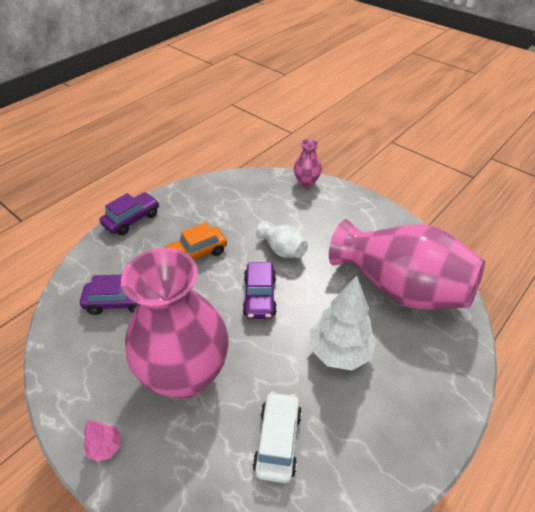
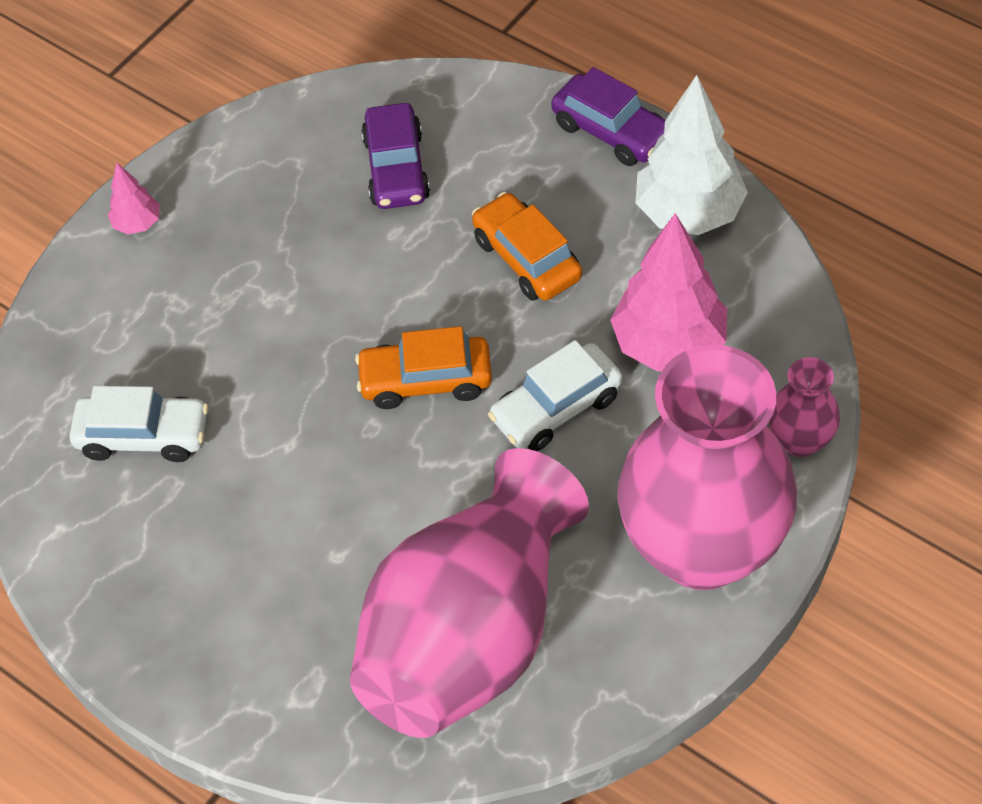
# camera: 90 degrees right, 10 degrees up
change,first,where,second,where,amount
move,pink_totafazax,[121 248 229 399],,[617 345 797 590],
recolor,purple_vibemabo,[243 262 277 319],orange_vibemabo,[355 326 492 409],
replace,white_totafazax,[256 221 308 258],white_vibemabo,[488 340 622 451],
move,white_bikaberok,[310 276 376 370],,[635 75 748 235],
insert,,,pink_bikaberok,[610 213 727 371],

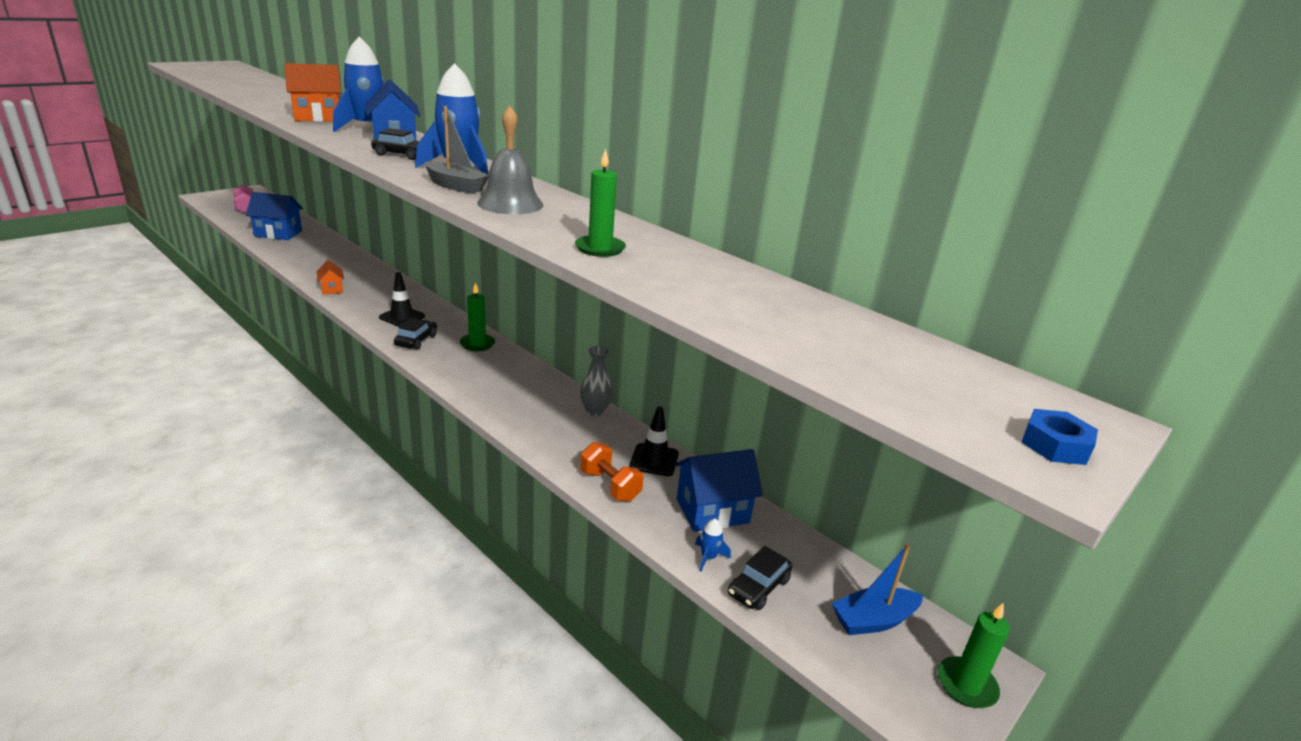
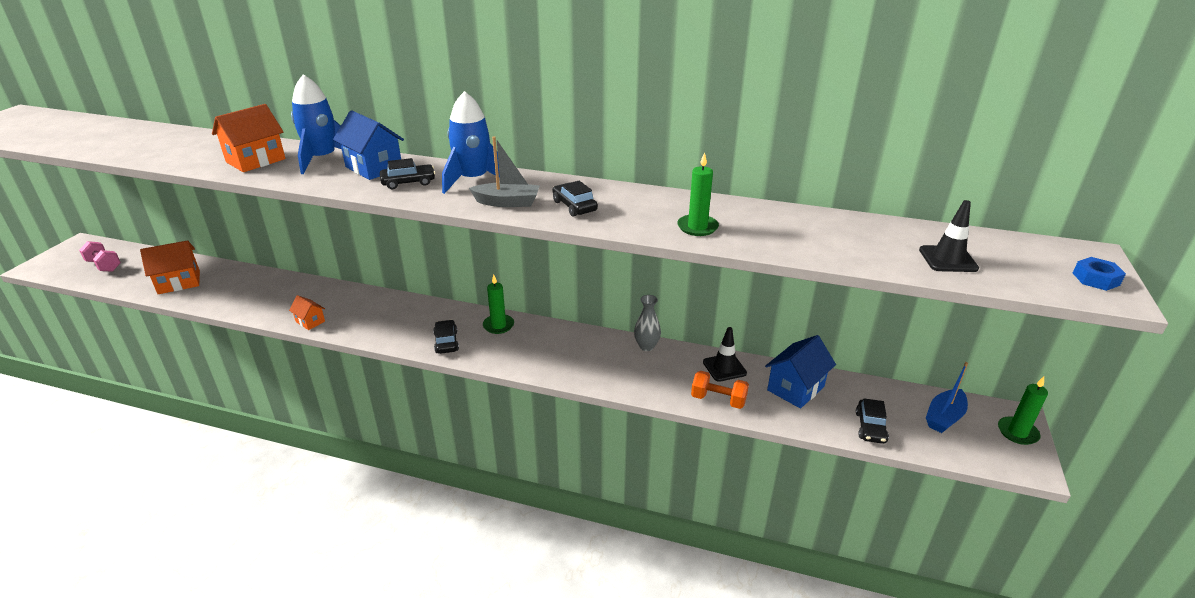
# camera: 25 degrees left, 5 degrees up
change,first,where,second,where,amount
recolor,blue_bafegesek,[246 192 303 240],orange_bafegesek,[140 240 200 294],
move,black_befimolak,[379 272 425 327],,[919 200 979 272],
replace,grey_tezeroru,[477 106 543 214],black_vibemabo,[553 181 598 217],
delete,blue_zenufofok,[695 519 731 572],,,

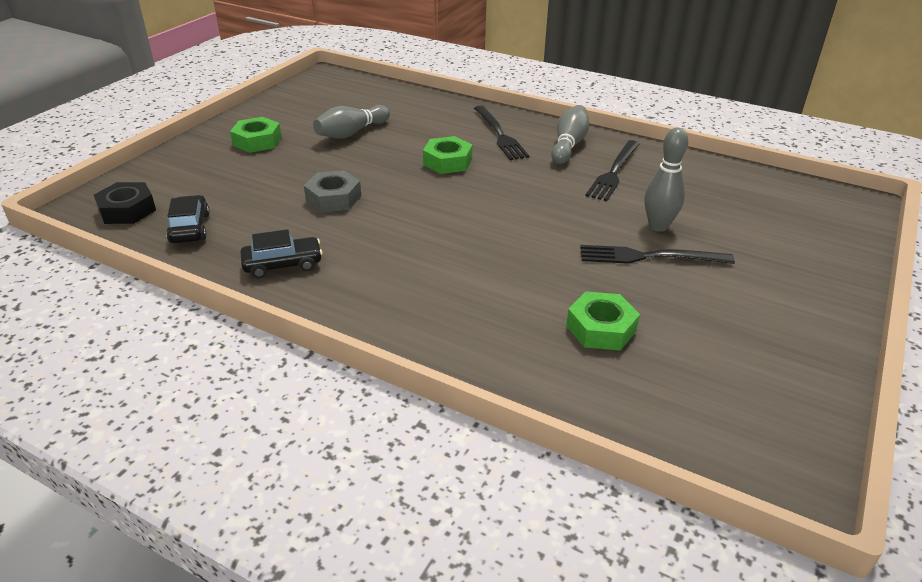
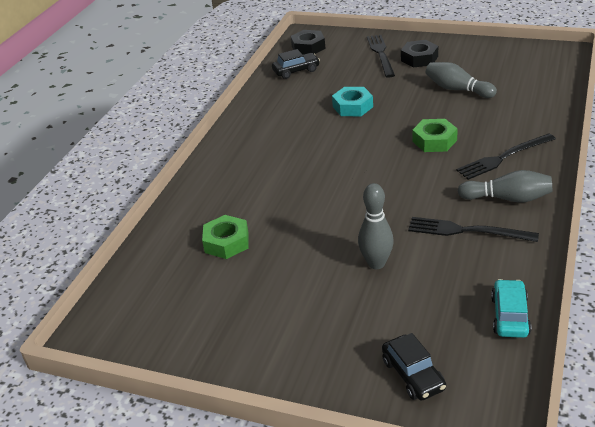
# camera: 85 degrees right, 0 degrees up
change,first,where,second,where,amount
recolor,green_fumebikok,[230 117 282 153],black_fumebikok,[401 40 438 68],
move,black_vibemabo,[240 229 323 278],,[382 333 446 400],
recolor,grey_fumebikok,[304 170 361 212],turquoise_fumebikok,[332 87 373 116],
move,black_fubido,[580 245 735 264],,[367 35 395 78],
insert,,,turquoise_vibemabo,[491 279 531 338],

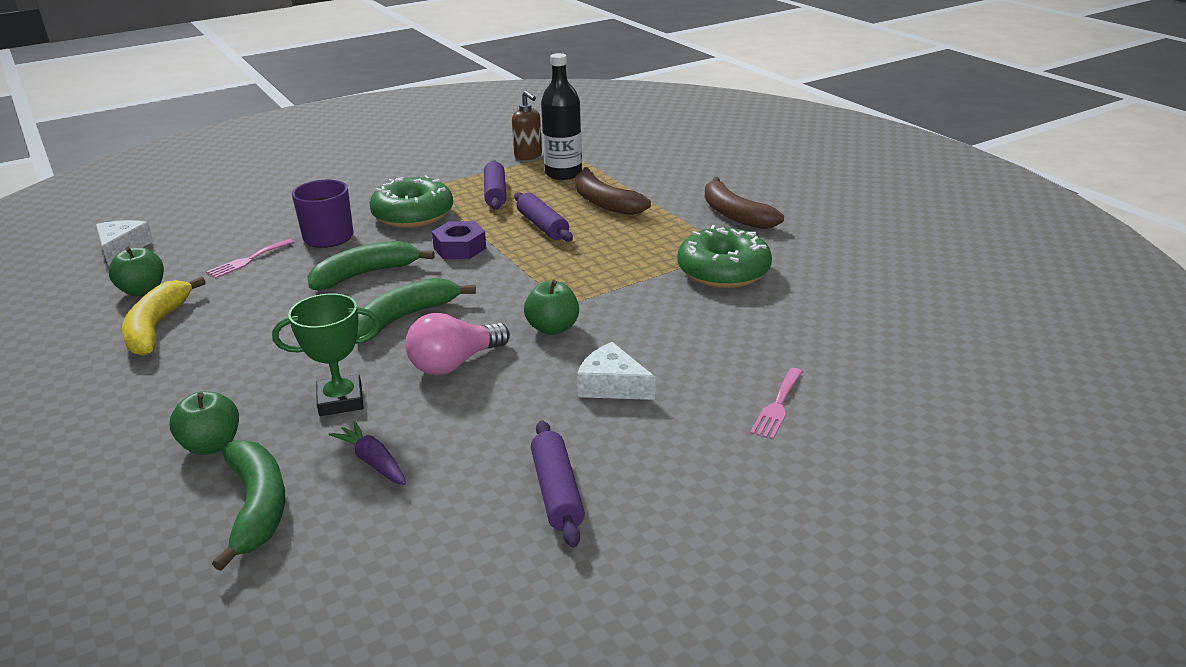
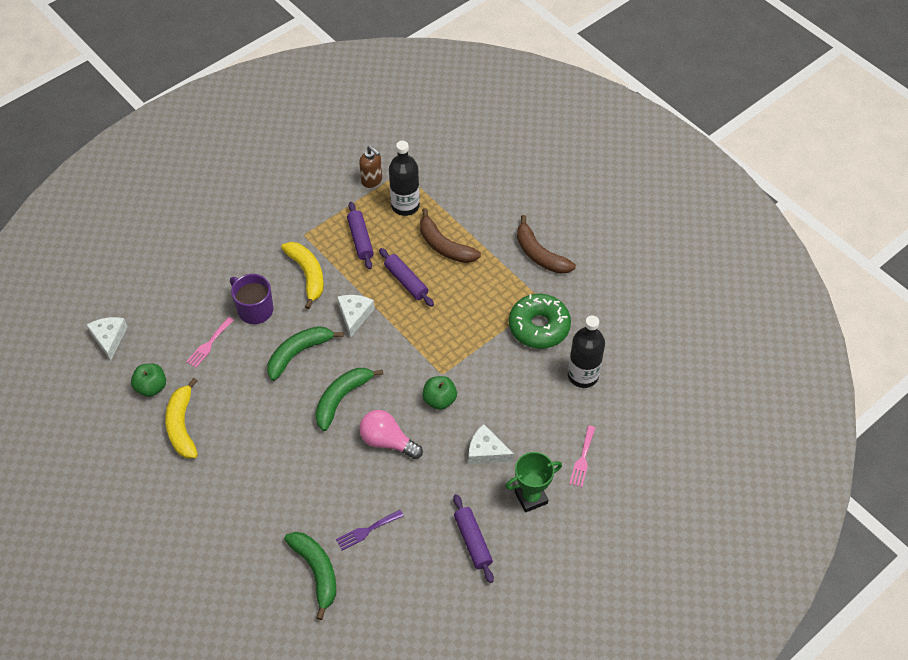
# camera: 10 degrees left, 25 degrees up
change,first,where,second,where,amount
delete,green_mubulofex,[170 391 239 455],,,
move,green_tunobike,[272 293 381 416],,[505 452 562 513],
replace,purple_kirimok,[329 421 406 485],purple_fubido,[336 510 404 551],
replace,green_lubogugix,[370 175 453 228],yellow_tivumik,[281 242 324 309],
rotate,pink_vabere,[405 313 510 375],,[359 410 423 459],75 degrees clockwise
replace,purple_fumebikok,[432 221 486 259],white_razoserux,[337 295 375 338],
insert,,,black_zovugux,[568 315 605 388],

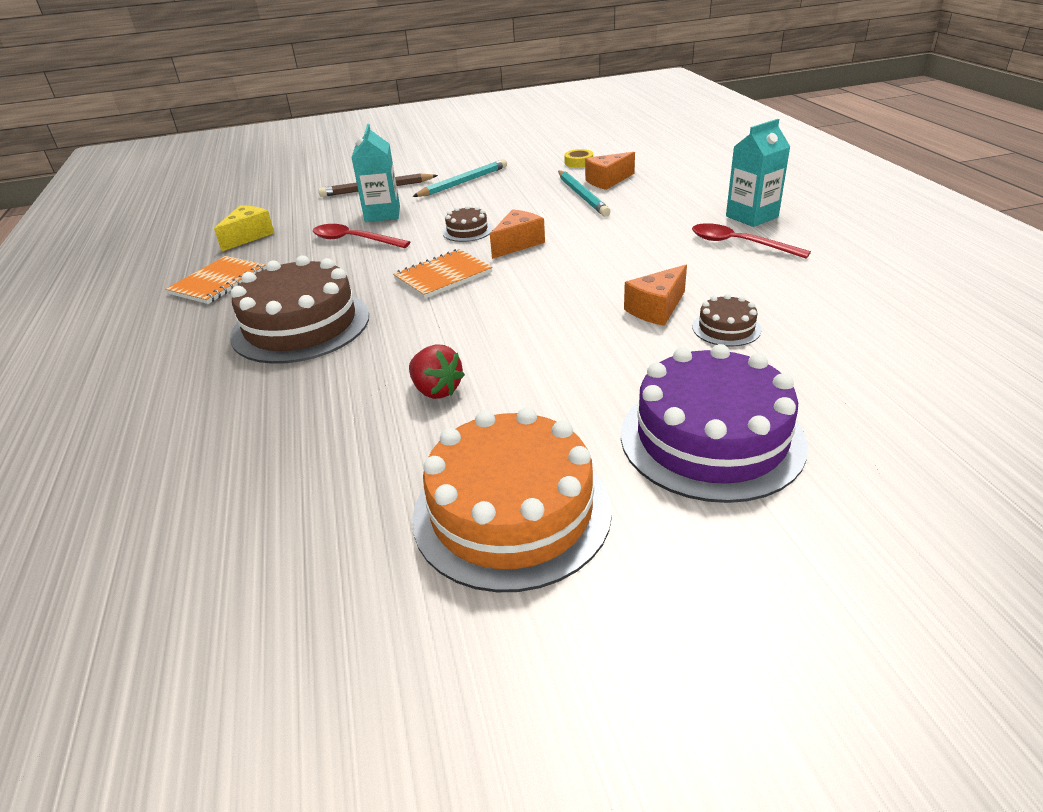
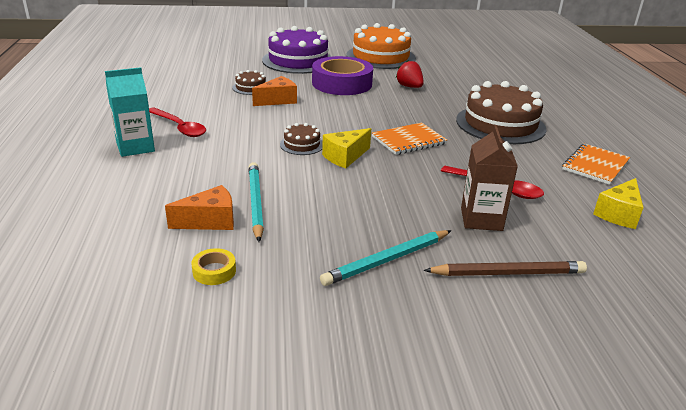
# camera: 175 degrees left, 5 degrees down
change,first,where,second,where,amount
recolor,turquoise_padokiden,[351 124 400 222],brown_padokiden,[461 125 518 231],
move,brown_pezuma,[442 205 492 242],,[280 123 323 155],
recolor,orange_razoserux,[490 209 545 259],yellow_razoserux,[322 128 371 168],
insert,,,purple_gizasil,[312 56 373 95],

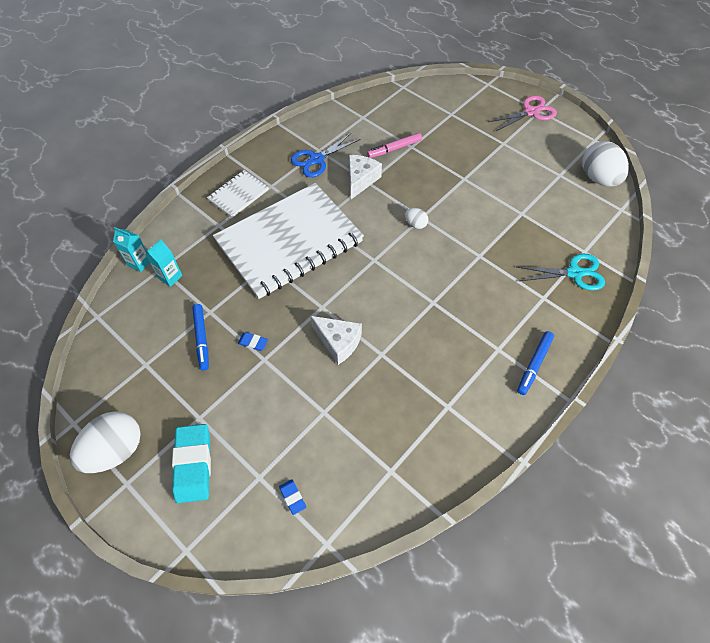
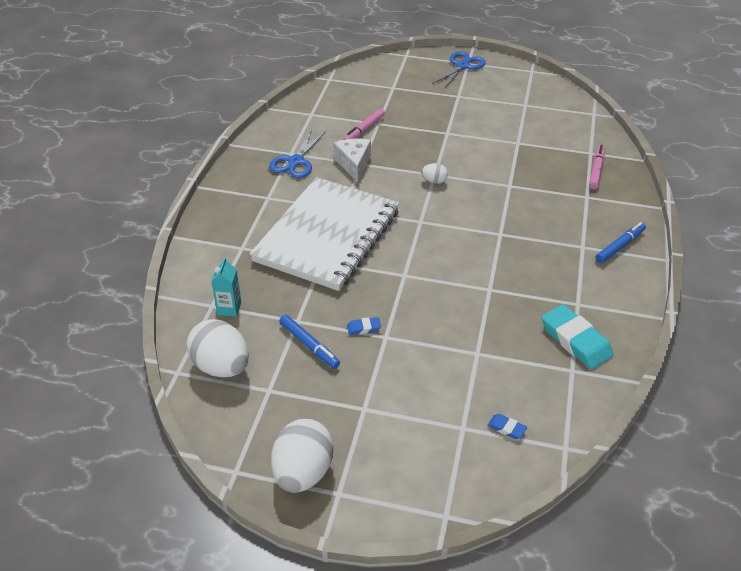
# camera: 30 degrees left, 15 degrees down
change,first,where,second,where,amount
delete,turquoise_padokiden,[113 227 150 272],,,
move,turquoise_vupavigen,[172 424 211 503],,[542 304 614 369],
delete,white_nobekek,[207 170 269 218],,,
delete,white_razoserux,[311 316 362 365],,,
recolor,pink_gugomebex,[488 95 557 131],blue_gugomebex,[432 51 486 89],
replace,turquoise_gugomebex,[517 254 605 291],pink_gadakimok,[589 145 605 189],
rotate,blue_gadakimok,[517 331 554 395],,[596 222 646 263],135 degrees counterclockwise
move,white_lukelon,[582 141 629 187],,[186 319 249 377],

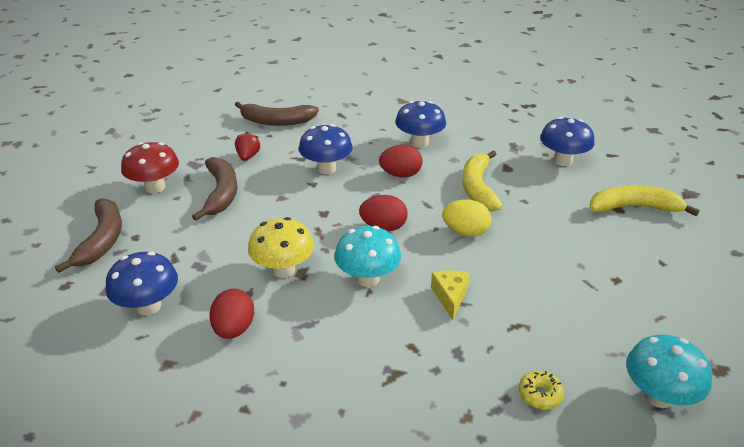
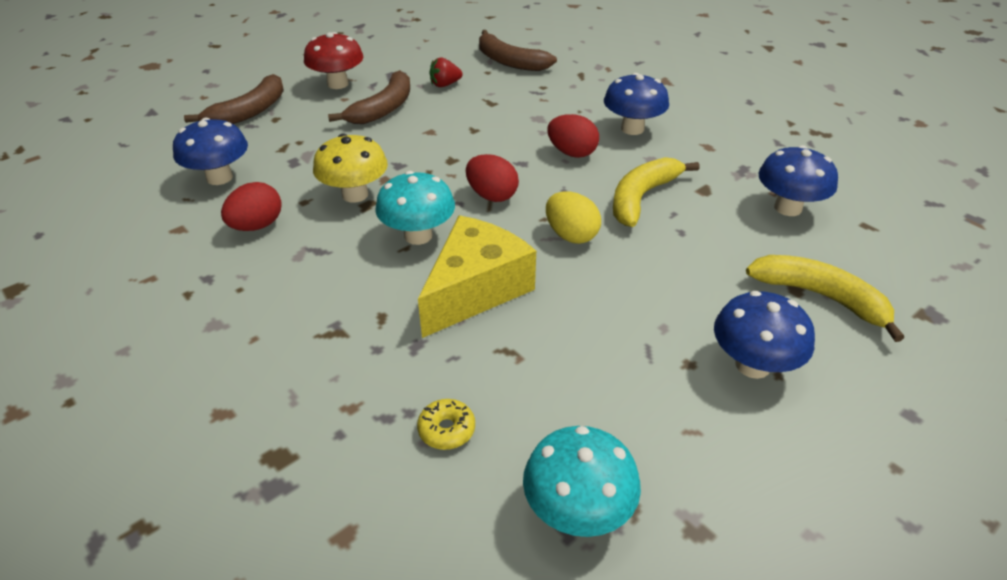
# camera: 35 degrees right, 5 degrees up
change,first,where,second,where,amount
rotate,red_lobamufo,[235 132 260 161],,[429 58 462 87],150 degrees counterclockwise
move,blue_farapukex,[299 124 353 174],,[714 291 815 379],
resize,yellow_razoserux,[431 270 470 320],,[418 216 536 338],x2.03

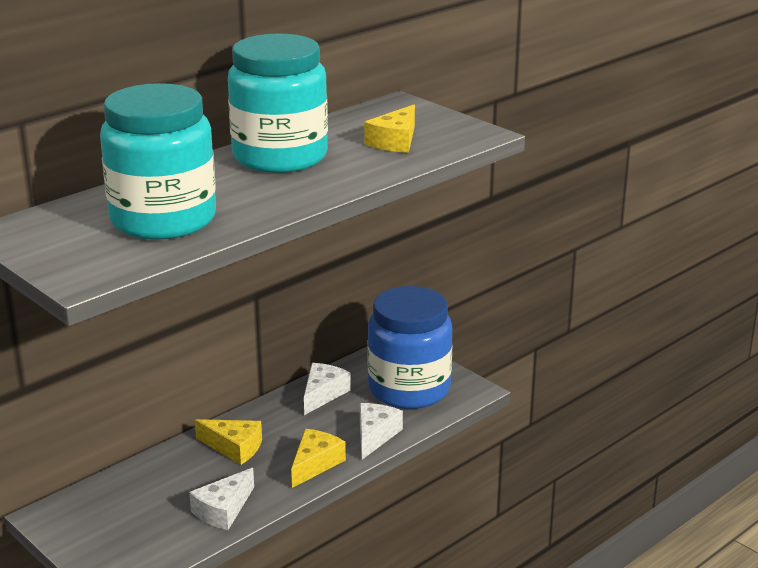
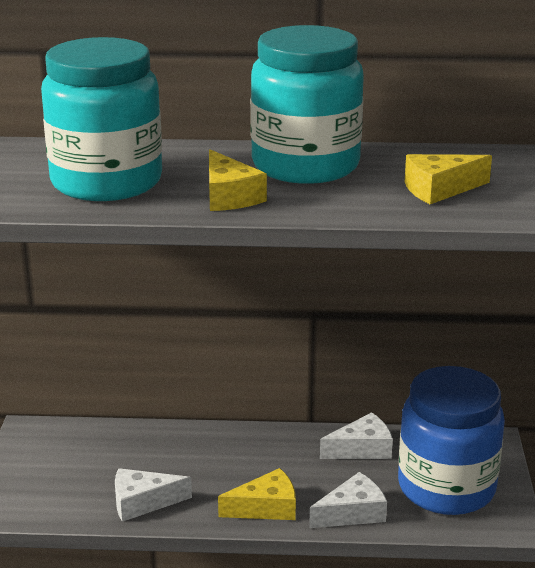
# camera: 45 degrees right, 0 degrees up
change,first,where,second,where,amount
move,yellow_razoserux,[195 419 262 465],,[209 149 267 211],

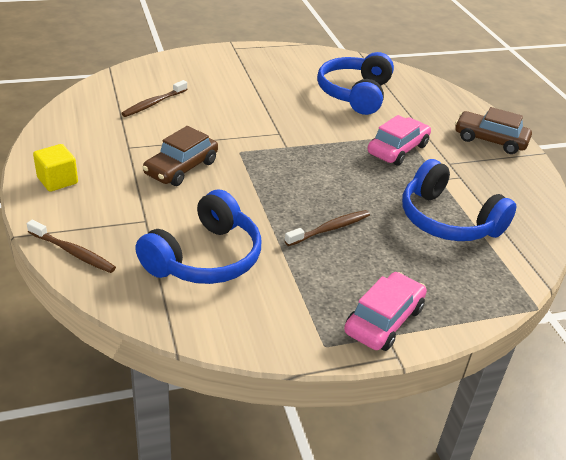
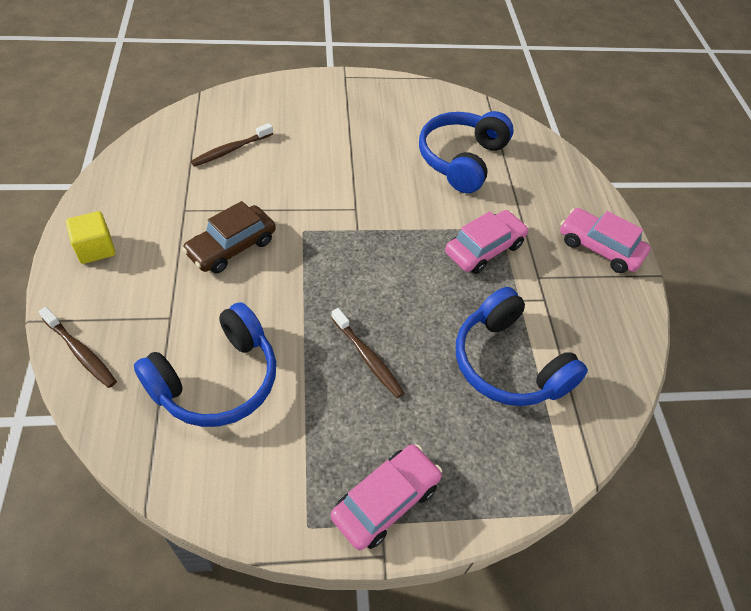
# camera: 10 degrees right, 15 degrees up
change,first,where,second,where,amount
rotate,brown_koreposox,[284 210 370 246],,[331 308 404 398],75 degrees clockwise
recolor,brown_vibemabo,[455 107 532 154],pink_vibemabo,[560 208 651 273],

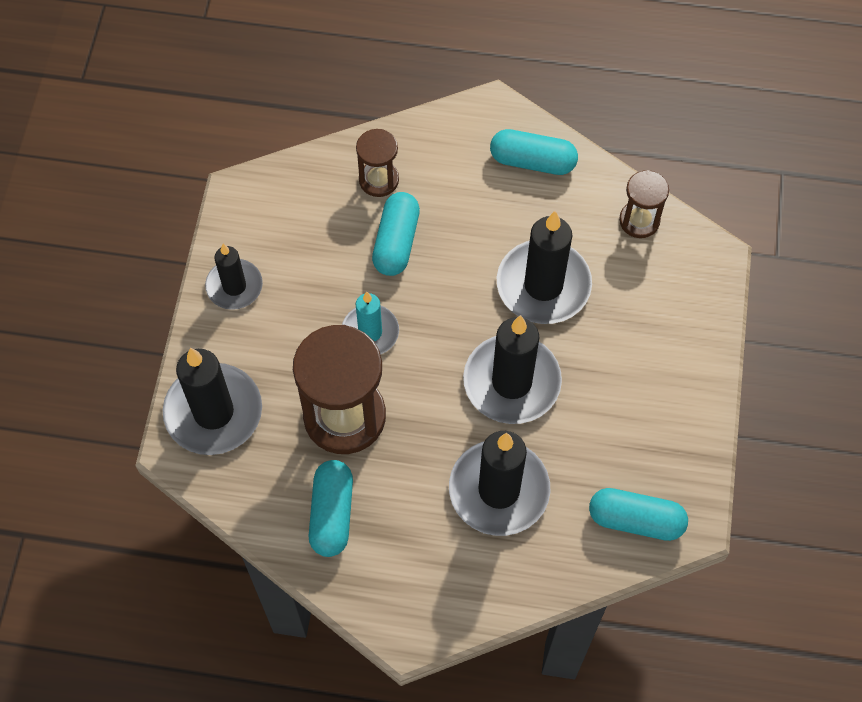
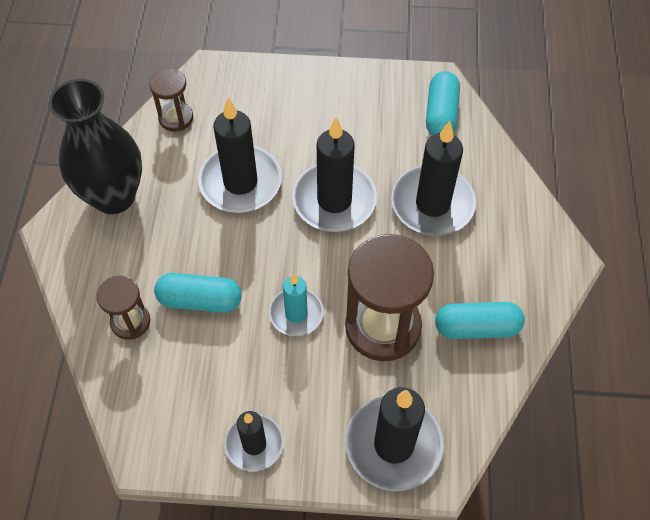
# camera: 95 degrees left, 5 degrees down
change,first,where,second,where,amount
replace,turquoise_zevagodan,[490 129 578 175],black_totafazax,[49 79 142 214],

